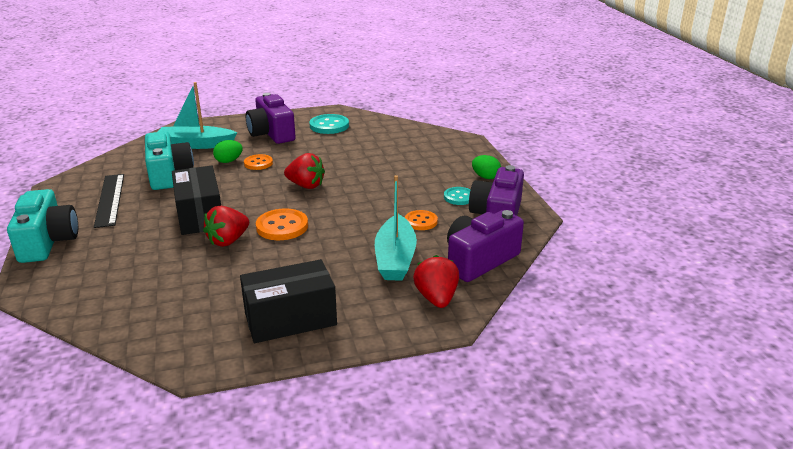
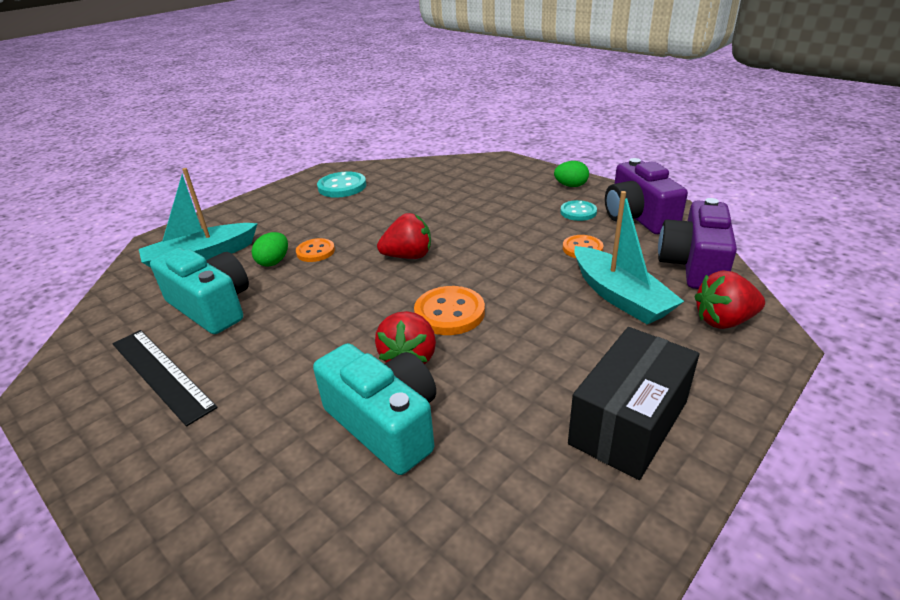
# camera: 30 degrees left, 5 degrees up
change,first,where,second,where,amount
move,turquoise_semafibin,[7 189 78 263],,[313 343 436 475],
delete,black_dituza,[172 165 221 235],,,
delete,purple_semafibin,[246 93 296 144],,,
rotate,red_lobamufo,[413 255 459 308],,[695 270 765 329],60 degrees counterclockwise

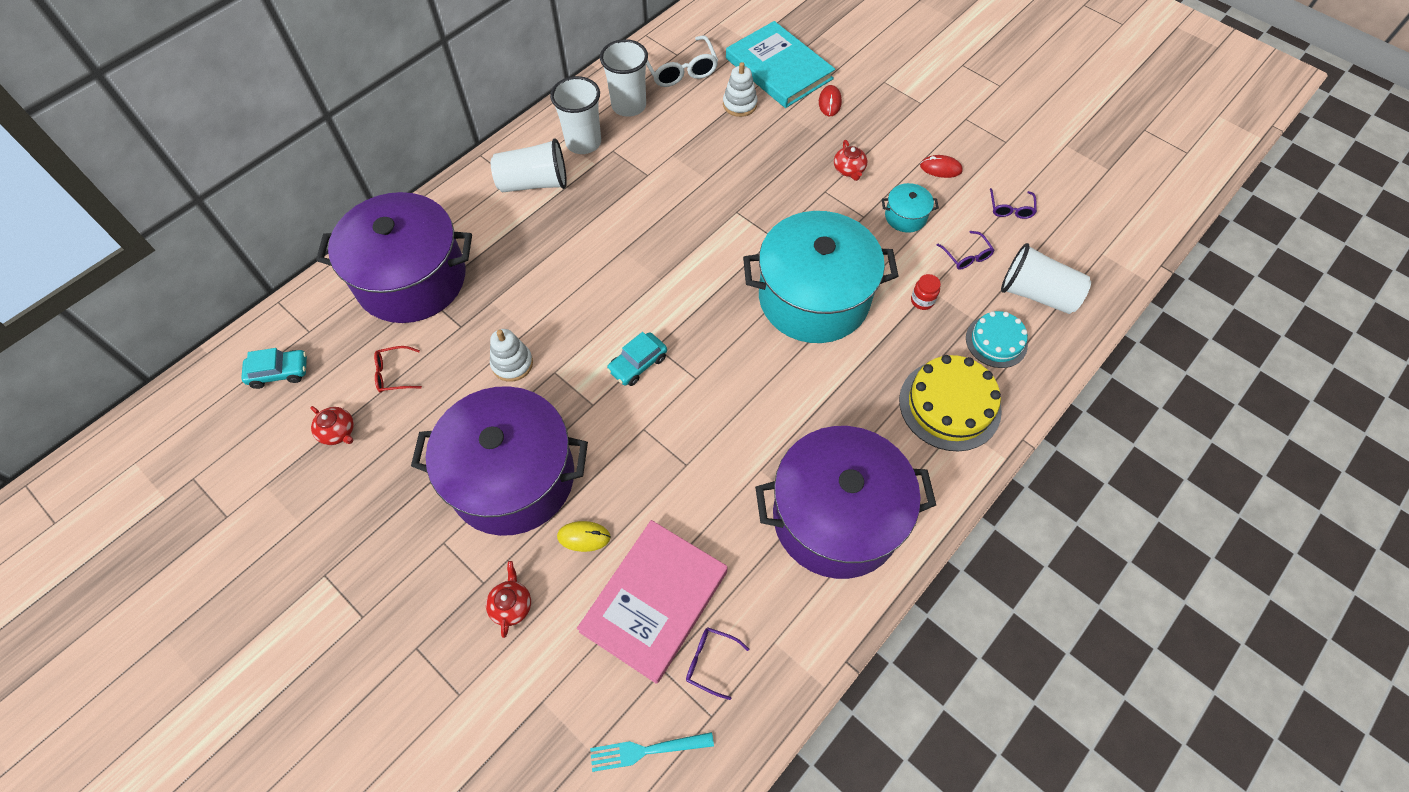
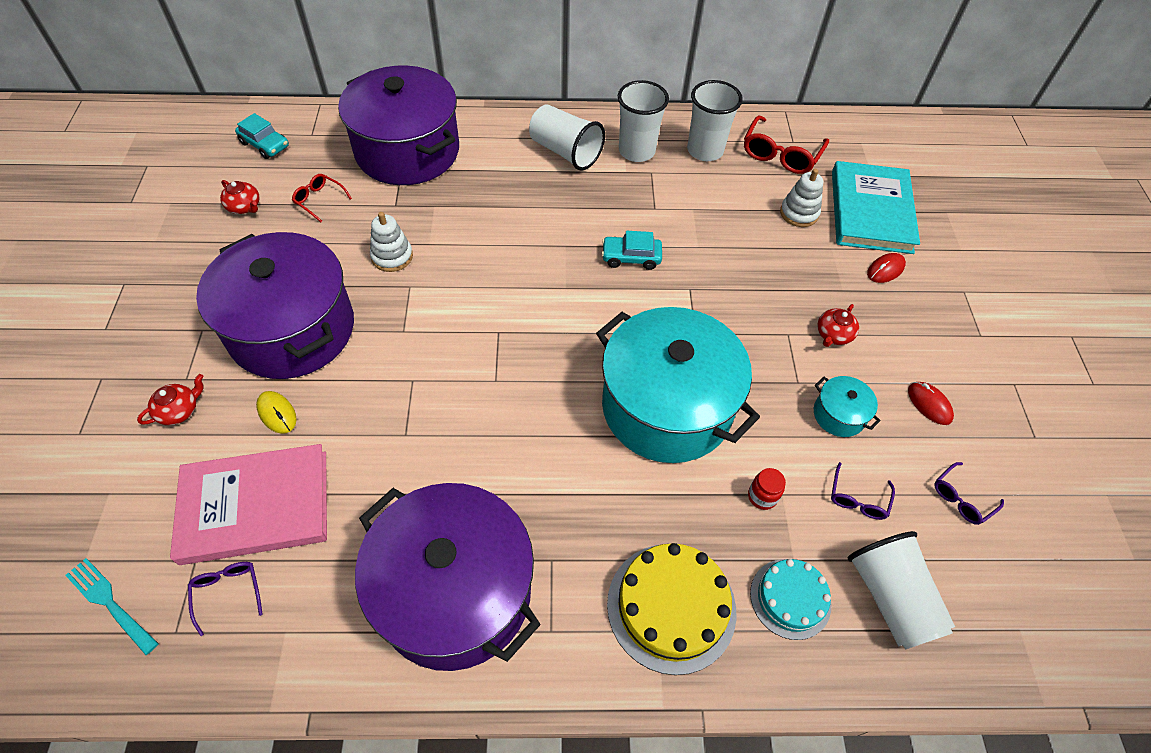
# camera: 45 degrees right, 5 degrees down
change,first,where,second,where,amount
rotate,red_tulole,[310 406 354 445],,[220 180 259 214],45 degrees counterclockwise
move,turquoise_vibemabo,[607 332 667 386],,[602 231 662 270],
recolor,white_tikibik,[646 35 718 87],red_tikibik,[744 115 829 174],

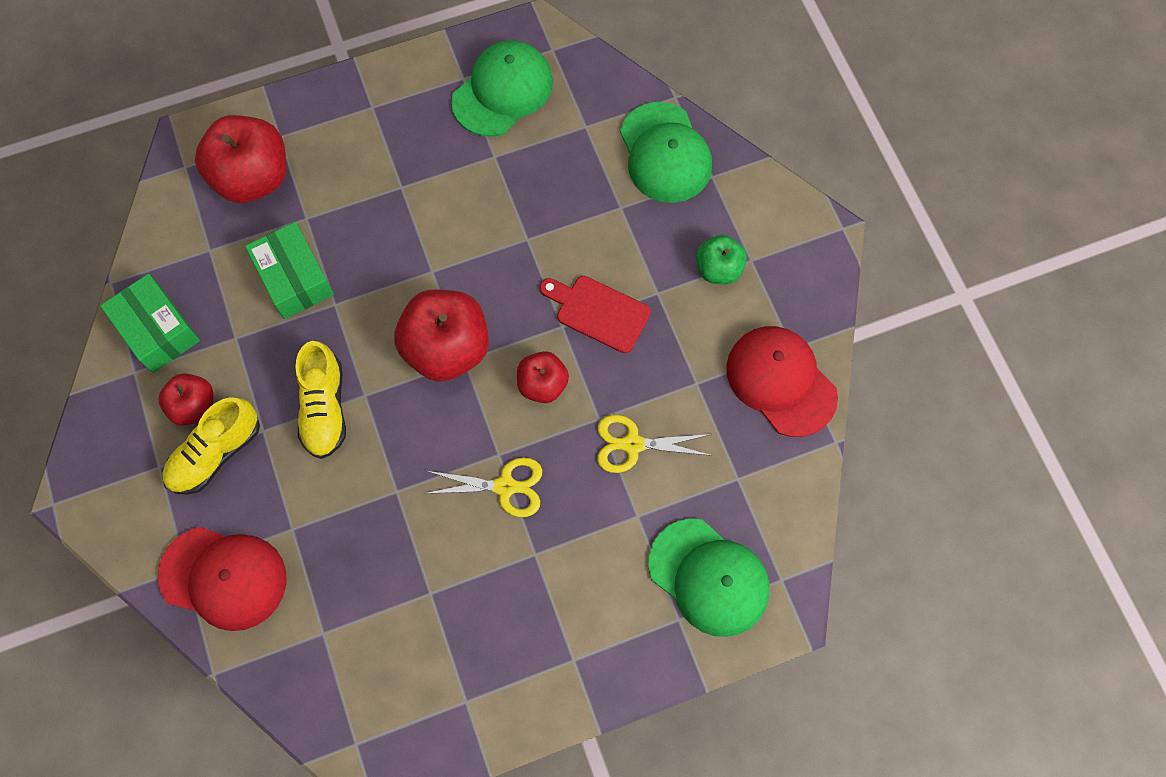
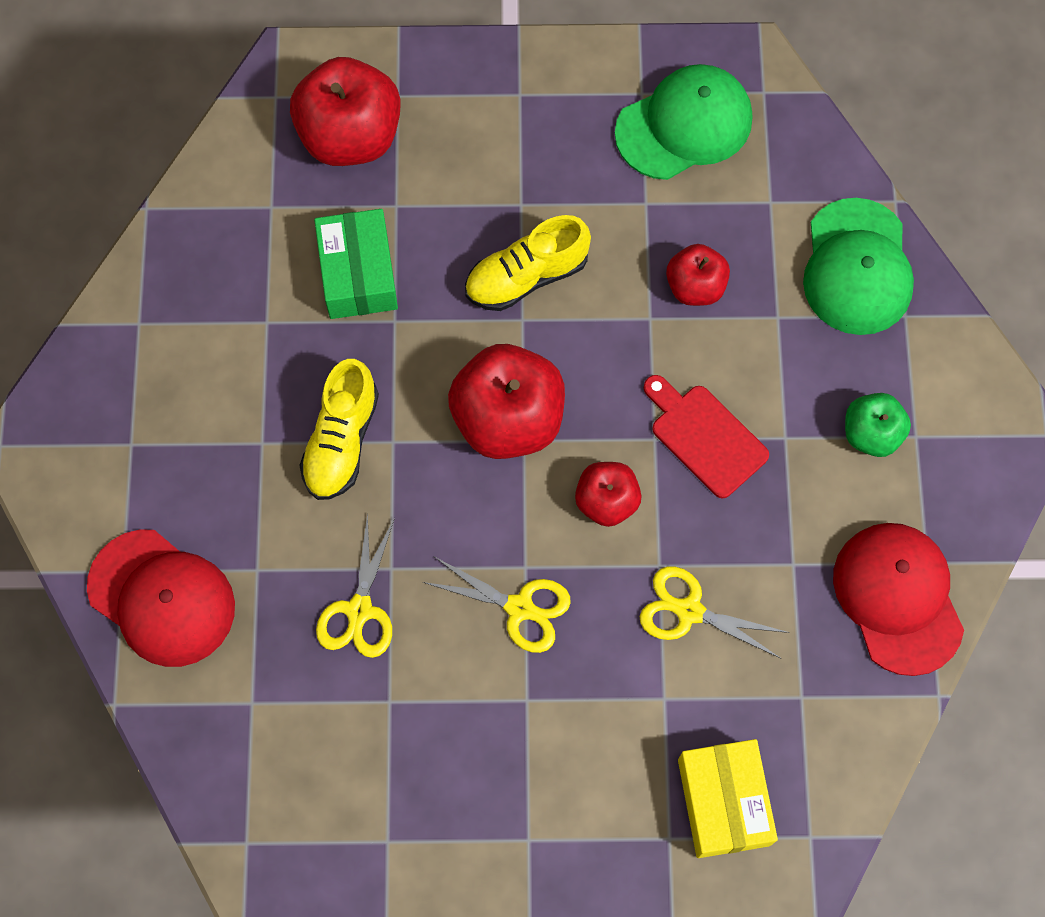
# camera: 20 degrees right, 0 degrees up
change,first,where,second,where,amount
delete,green_dituza,[100 274 200 373],,,
move,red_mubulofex,[158 373 213 426],,[666 244 730 306],
move,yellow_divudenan,[162 397 260 495],,[465 215 591 311],
replace,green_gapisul,[648 518 770 637],yellow_dituza,[678 739 778 858],
insert,,,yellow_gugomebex,[316 513 395 658],

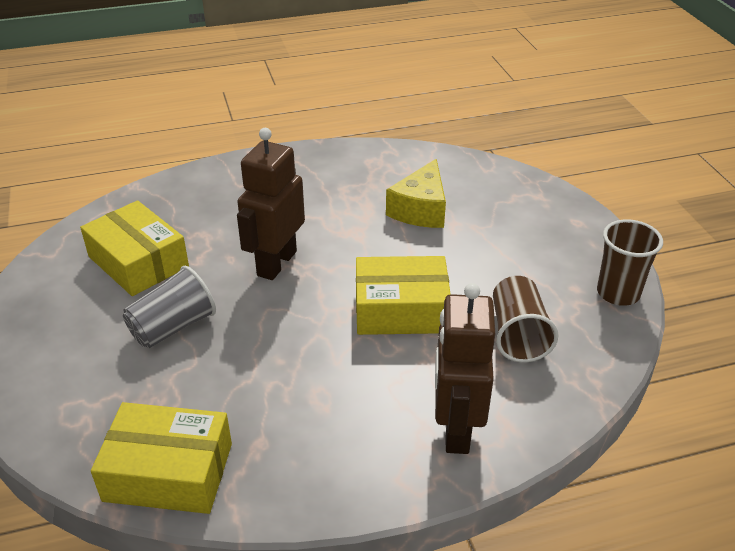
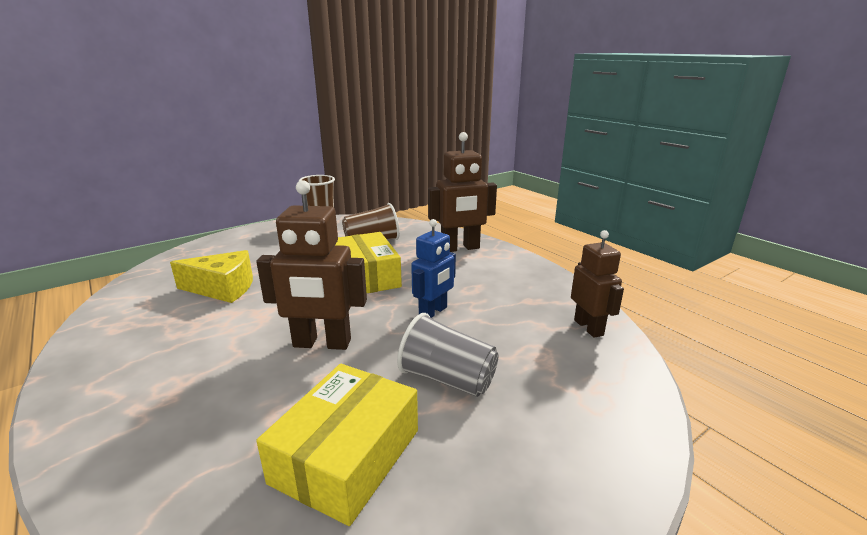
# camera: 110 degrees left, 15 degrees down
change,first,where,second,where,amount
replace,yellow_dituza,[91 402 232 514],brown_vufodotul,[571 230 624 338],
insert,,,blue_vufodotul,[411 219 456 318],

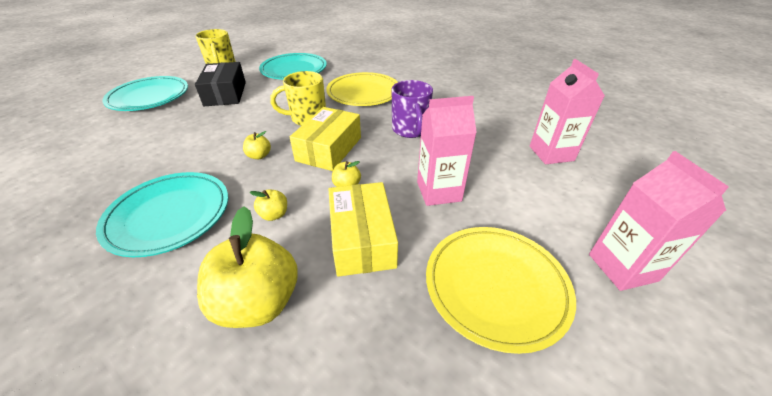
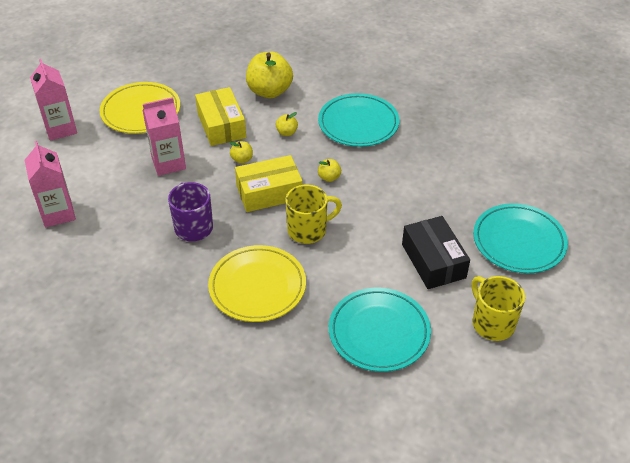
# camera: 170 degrees right, 5 degrees up
change,first,where,second,where,amount
rotate,yellow_dituza,[290 107 361 171],,[235 155 303 212],60 degrees clockwise

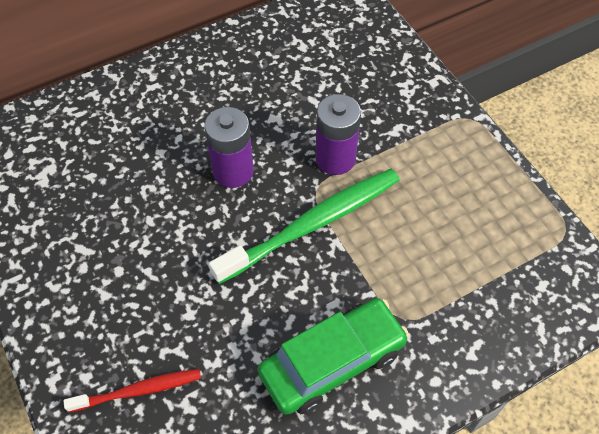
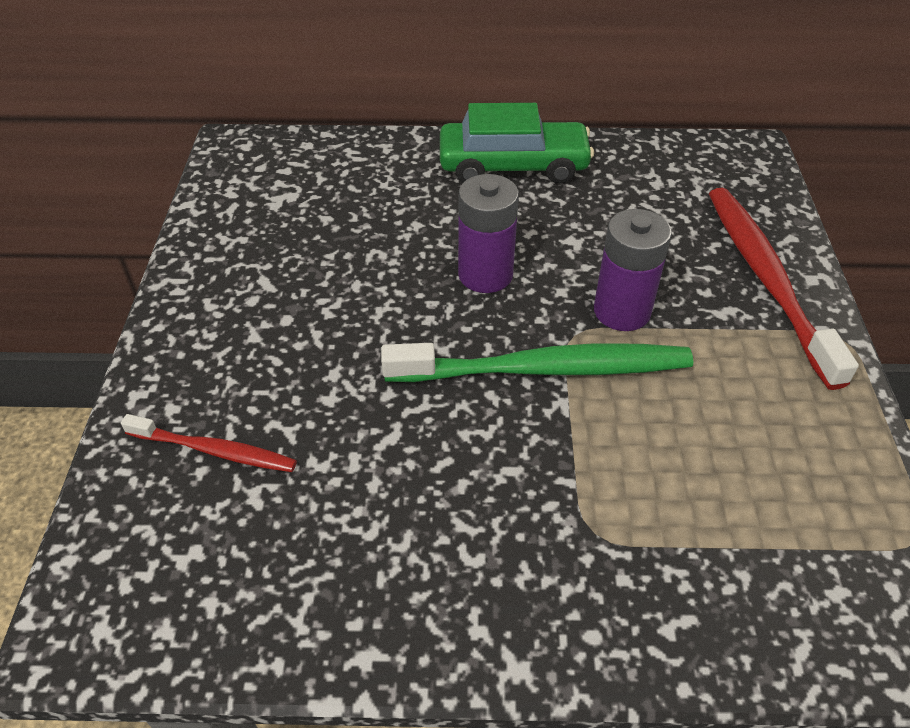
# camera: 30 degrees right, 10 degrees down
change,first,where,second,where,amount
move,green_vibemabo,[258 298 409 415],,[440 103 594 183],
insert,,,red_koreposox,[709 188 859 390],

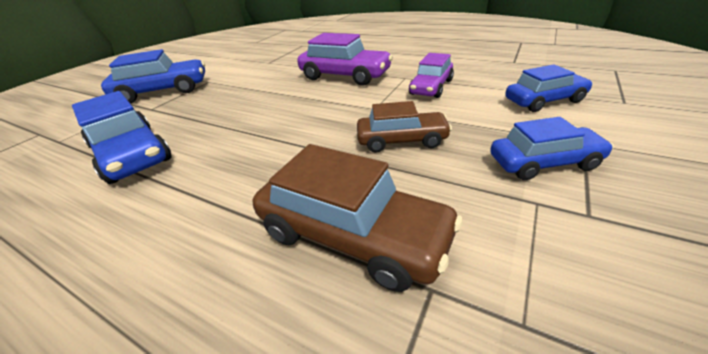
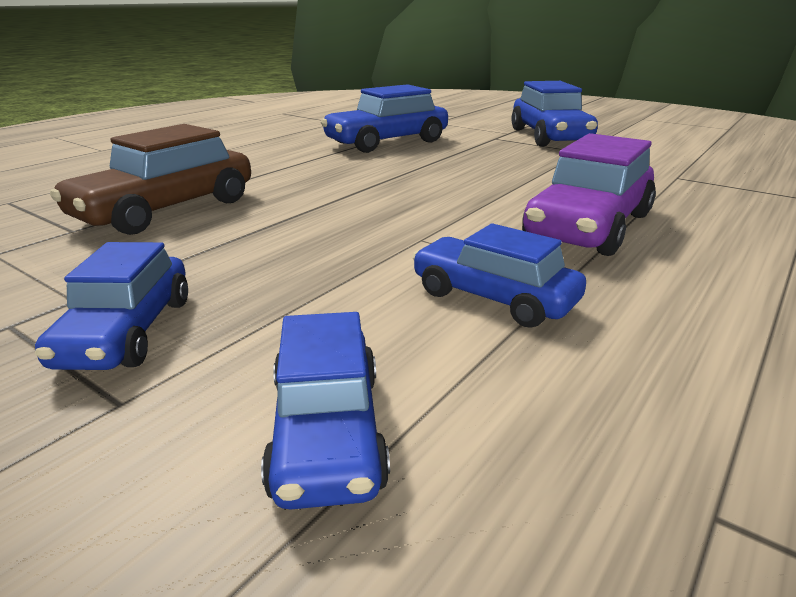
# camera: 95 degrees right, 10 degrees down
change,first,where,second,where,amount
delete,brown_vibemabo,[357 101 452 153],,,
recolor,purple_vibemabo,[409 53 454 98],blue_vibemabo,[412 223 586 328],

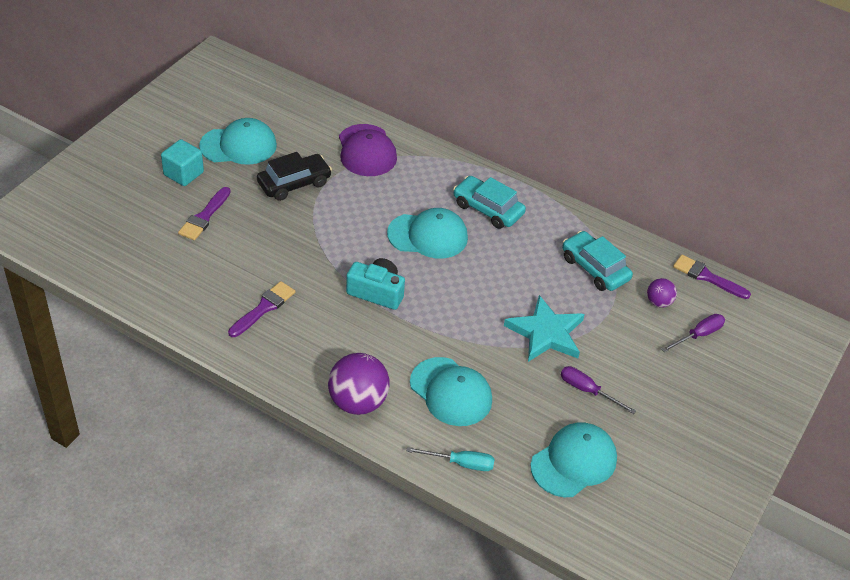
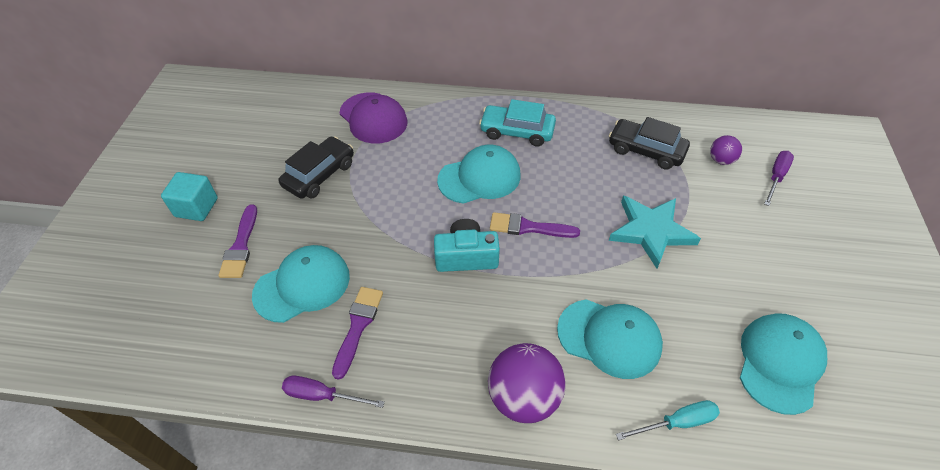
# camera: 20 degrees left, 5 degrees up
change,first,where,second,where,amount
move,turquoise_gapisul,[199 118 277 165],,[252 245 350 323],
move,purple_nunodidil,[561 366 636 414],,[282 376 385 408],
recolor,turquoise_vibemabo,[562 231 633 291],black_vibemabo,[609 117 690 170],
move,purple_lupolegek,[673 255 751 299],,[490 212 580 238],

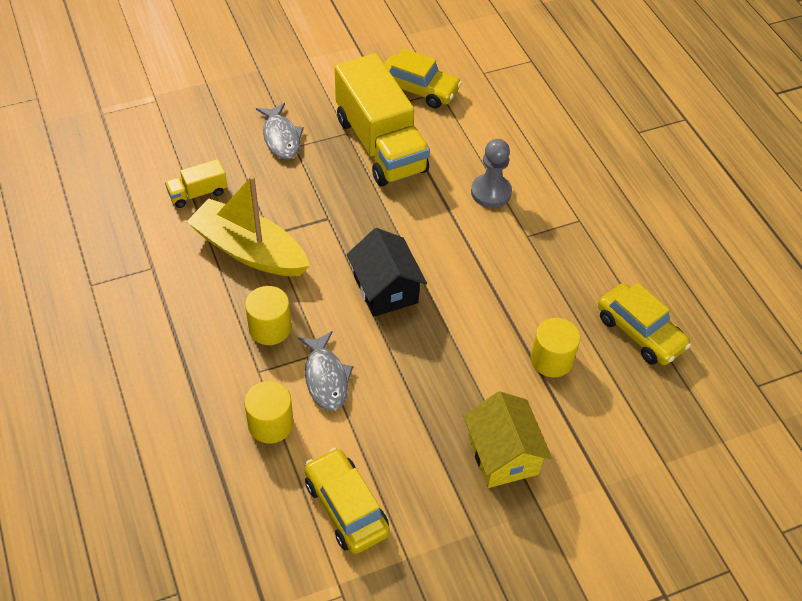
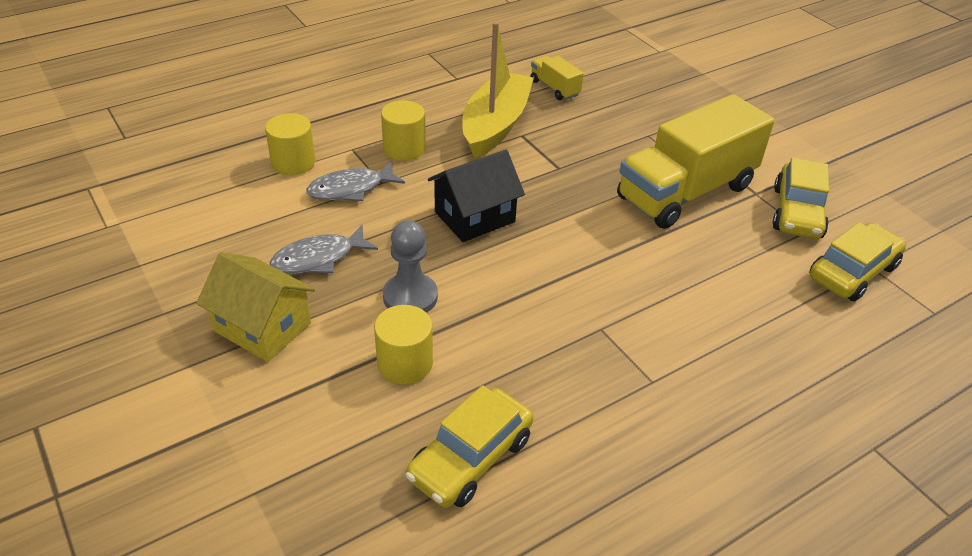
# camera: 80 degrees right, 10 degrees down
change,first,where,second,where,amount
move,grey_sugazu,[256 103 304 159],,[270 225 378 274],
move,yellow_vibemabo,[304 448 390 554],,[809 222 906 301],
rotate,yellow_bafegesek,[463 391 552 488],,[196 252 315 362],60 degrees clockwise
move,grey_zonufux,[471 139 512 208],,[383 220 438 313],

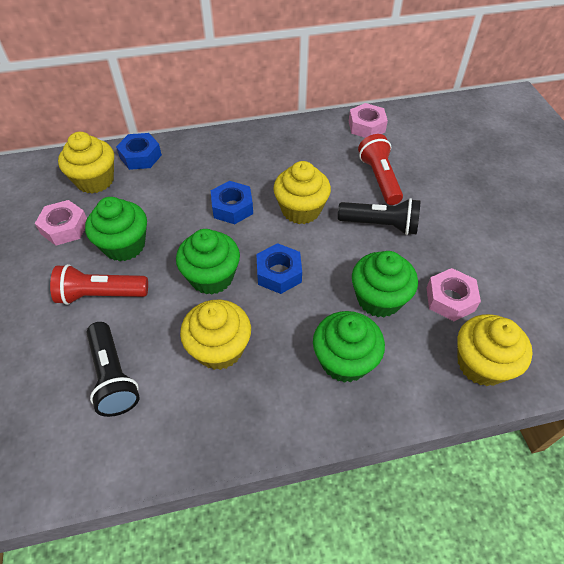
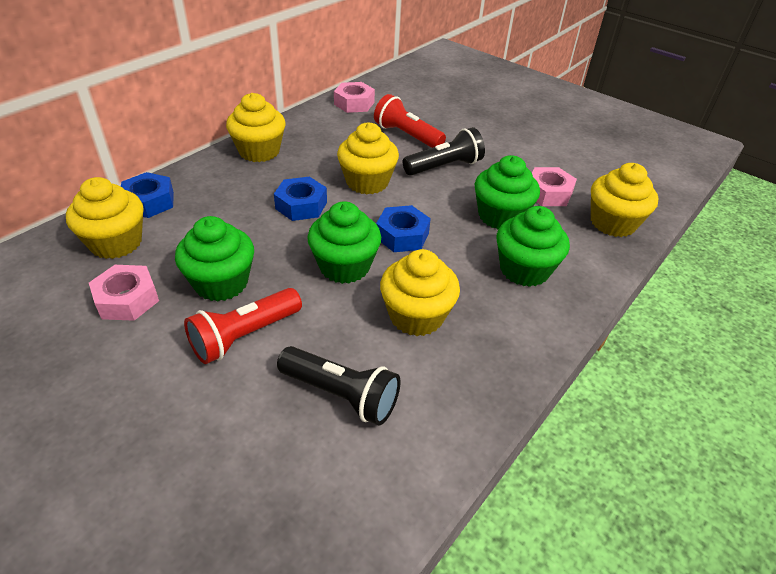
# camera: 40 degrees left, 10 degrees down
change,first,where,second,where,amount
insert,,,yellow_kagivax,[226 93 285 162],

